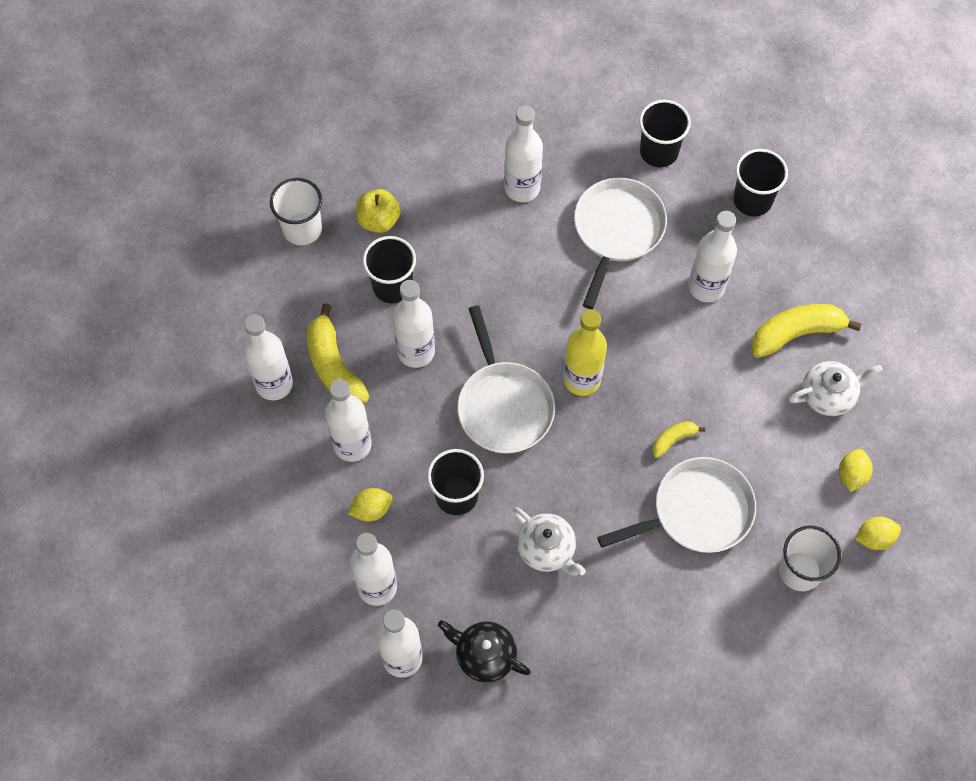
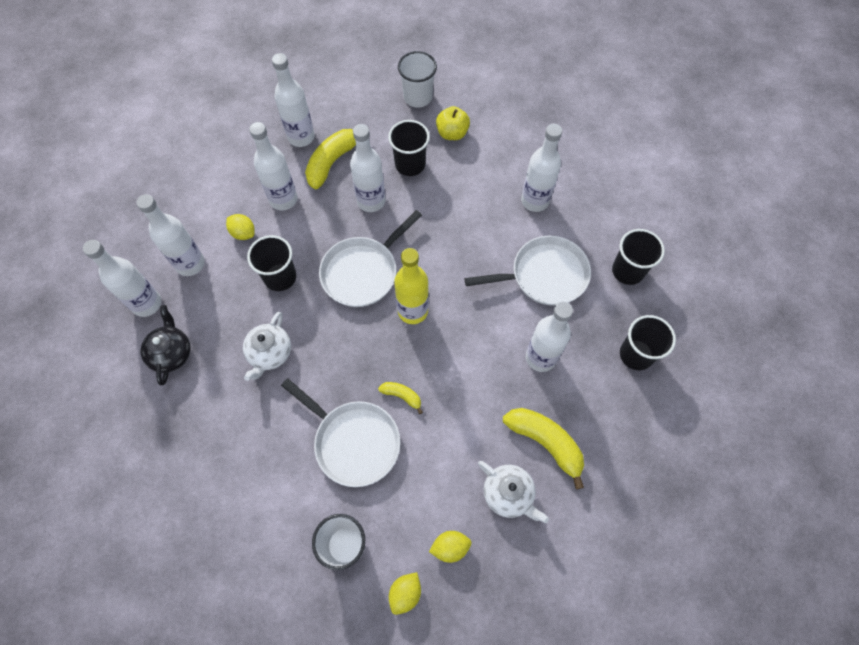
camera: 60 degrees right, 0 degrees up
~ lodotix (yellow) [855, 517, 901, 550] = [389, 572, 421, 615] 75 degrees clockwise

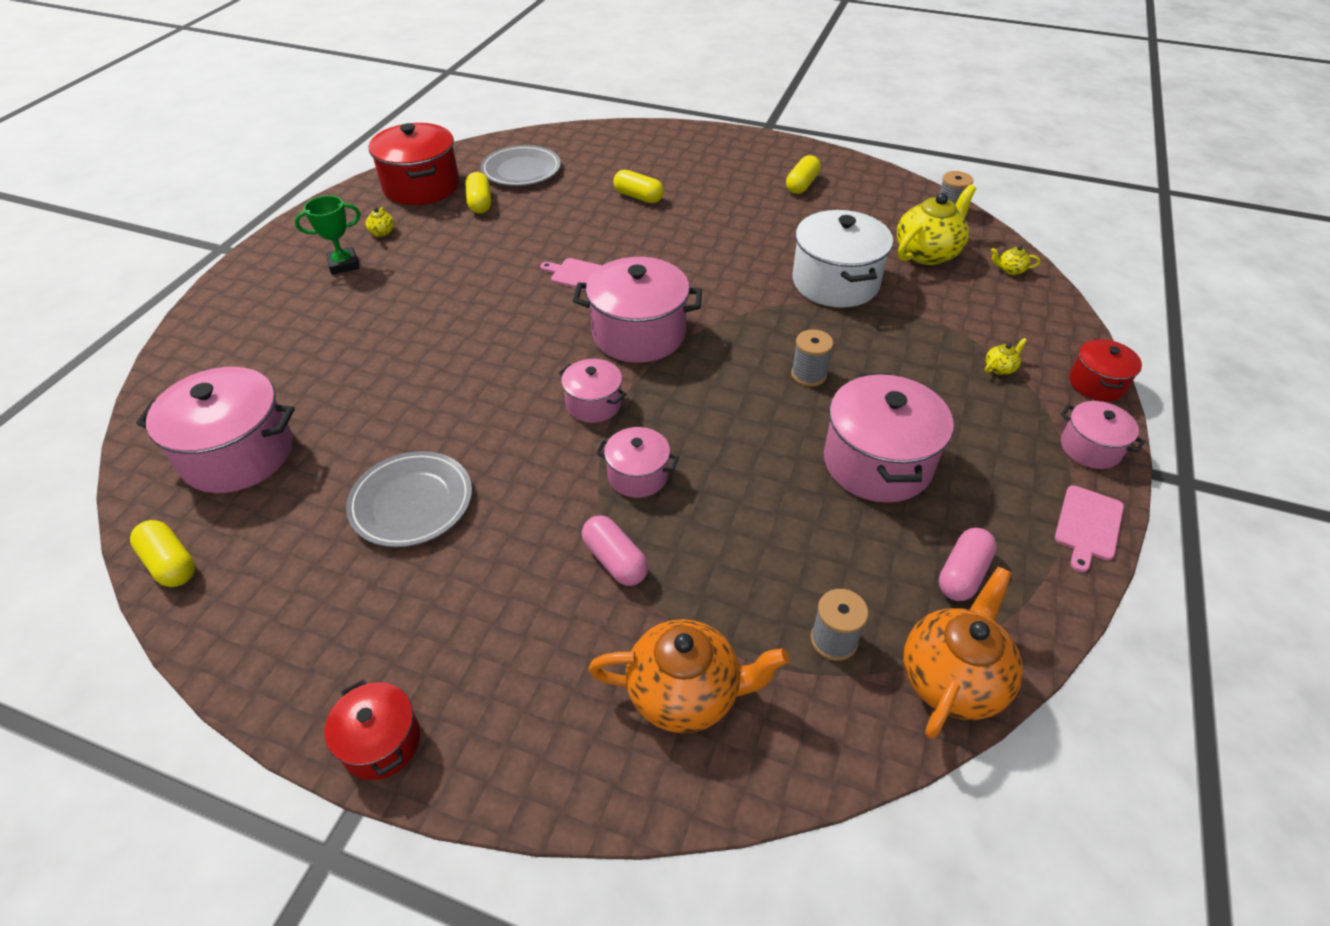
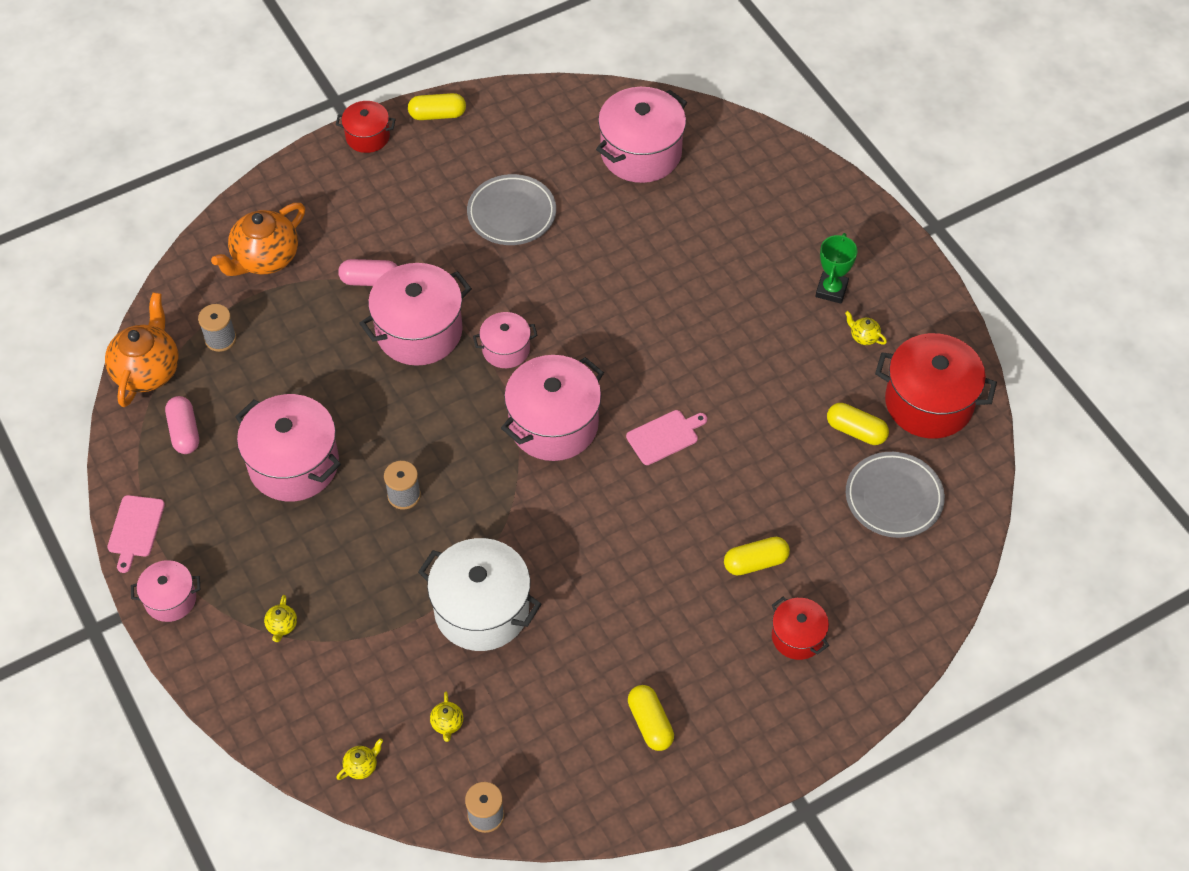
camera: 130 degrees right, 10 degrees up
~ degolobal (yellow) [130, 520, 195, 587] to [408, 93, 466, 120]
~ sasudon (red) [1069, 339, 1142, 401] to [772, 597, 829, 660]
~ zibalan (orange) [903, 567, 1023, 739] = [105, 292, 179, 407] 150 degrees counterclockwise
~ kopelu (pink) [1055, 485, 1124, 573] = [107, 495, 165, 573] 150 degrees counterclockwise
~ sasudon (pink) [596, 427, 679, 498] = [359, 263, 472, 366] x1.82
~ zibalan (yellow) [896, 185, 976, 265] = [430, 692, 463, 742] x0.42

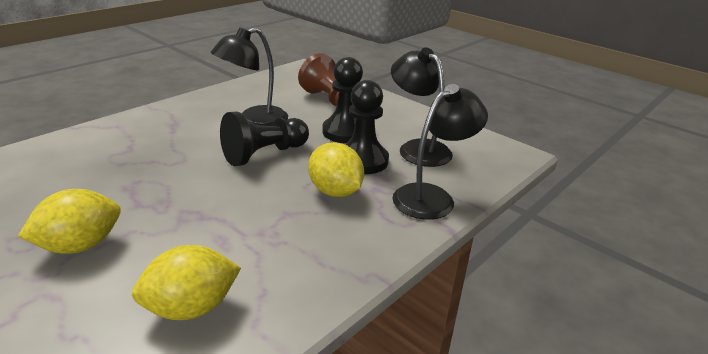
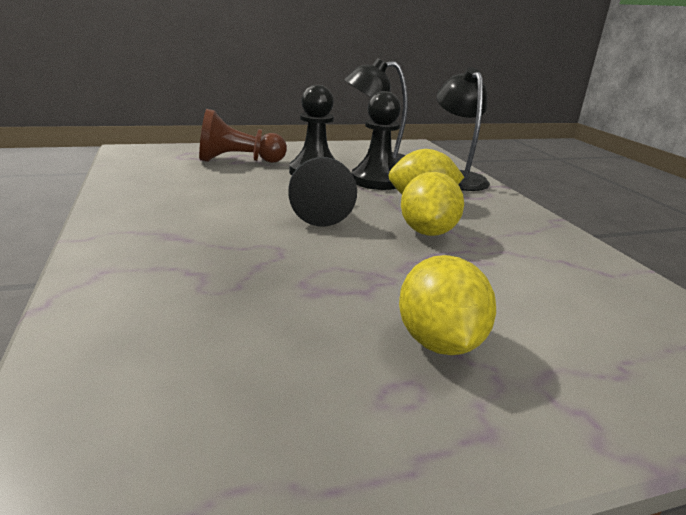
camera: 60 degrees left, 5 degrees down
- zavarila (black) [211, 27, 288, 126]
~ lodotix (yellow) [132, 245, 241, 320] to [401, 172, 464, 236]

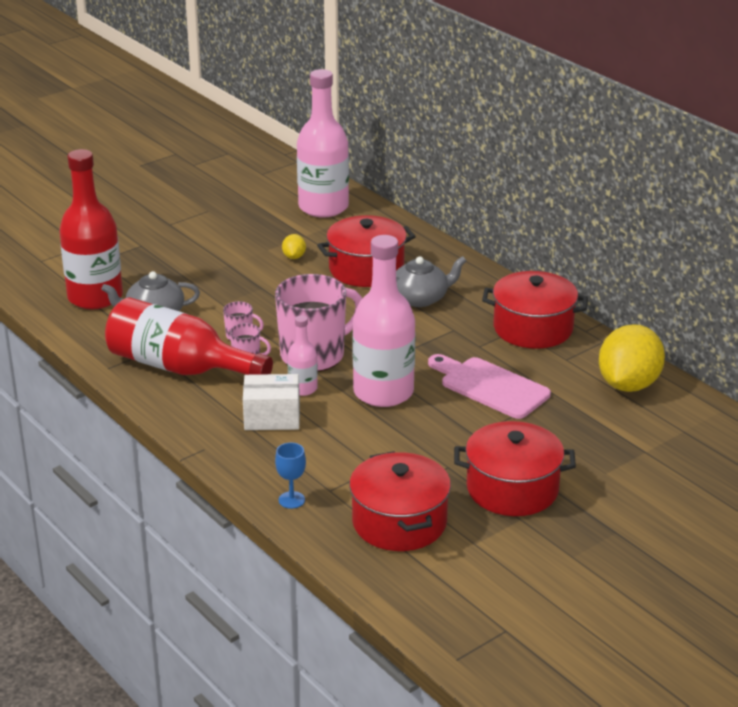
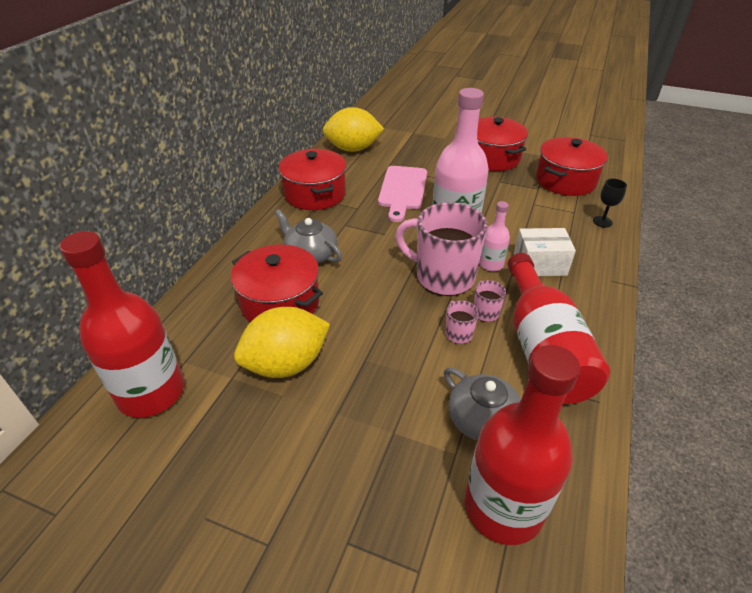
camera: 120 degrees left, 10 degrees up
~ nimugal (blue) [275, 442, 306, 509] to nimugal (black) [593, 179, 627, 227]
~ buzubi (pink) [297, 69, 349, 217] to buzubi (red) [59, 231, 184, 418]
~ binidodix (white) [243, 374, 300, 430] = [514, 228, 576, 276] 60 degrees counterclockwise
~ lodotix (yellow) [282, 234, 306, 259] = [234, 307, 330, 378] x2.35

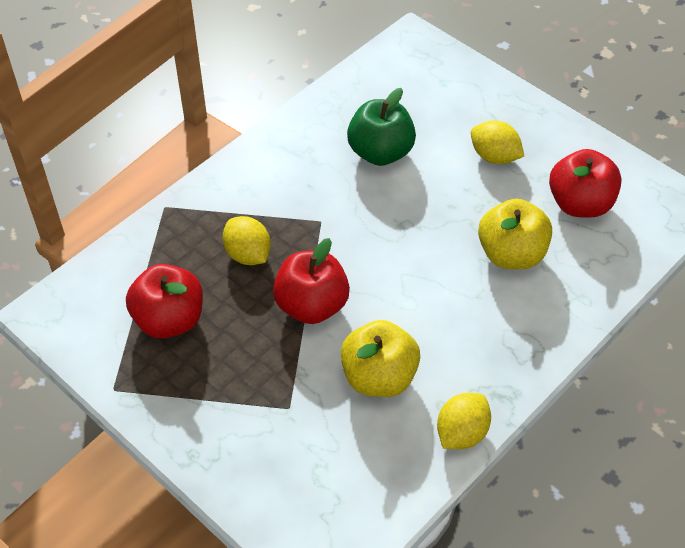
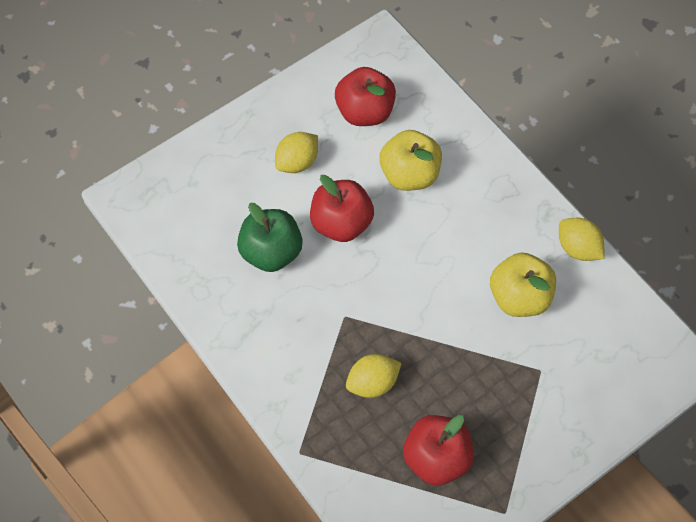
camera: 80 degrees left, 10 degrees up
~ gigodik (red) [273, 238, 350, 324] to [310, 175, 374, 242]

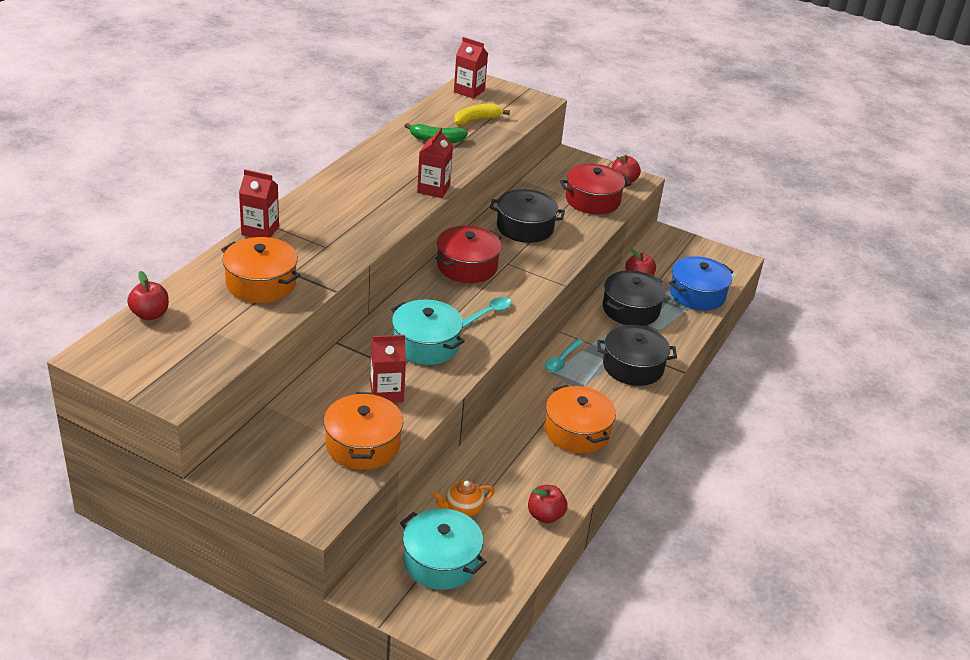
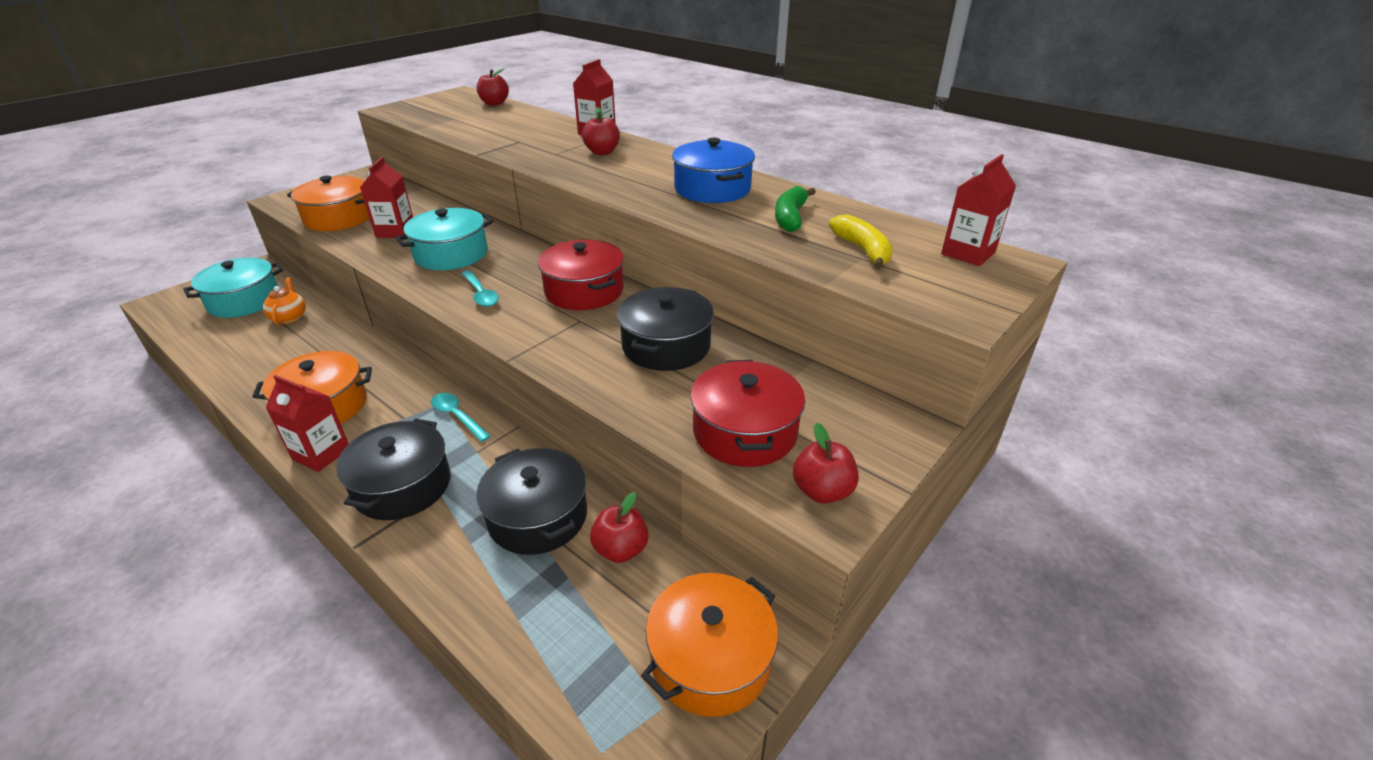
camera: 105 degrees right, 0 degrees up
~ sasudon (orange) [221, 237, 300, 303] to [641, 573, 778, 717]
~ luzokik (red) [417, 128, 453, 198] to [266, 375, 349, 472]
~ gigodik (red) [528, 485, 567, 524] to [582, 107, 620, 155]
~ sasudon (blue) [669, 256, 733, 310] to [672, 138, 755, 203]

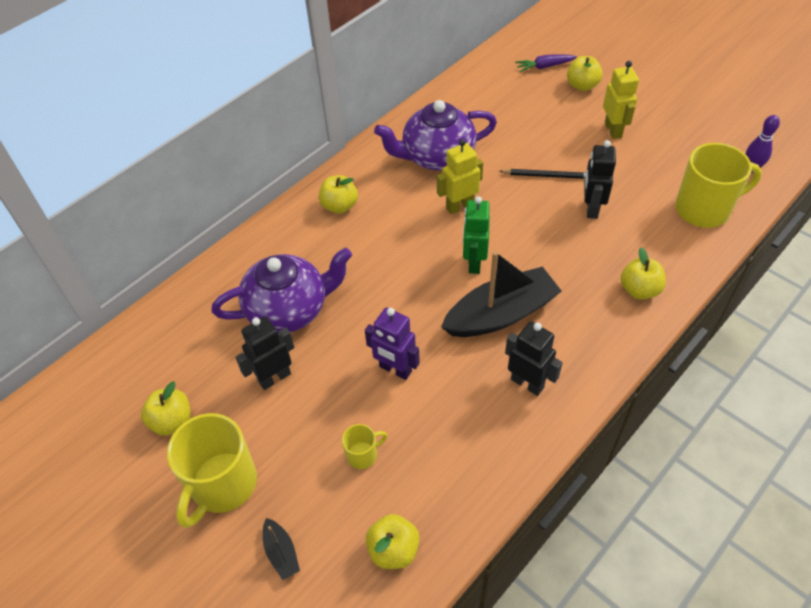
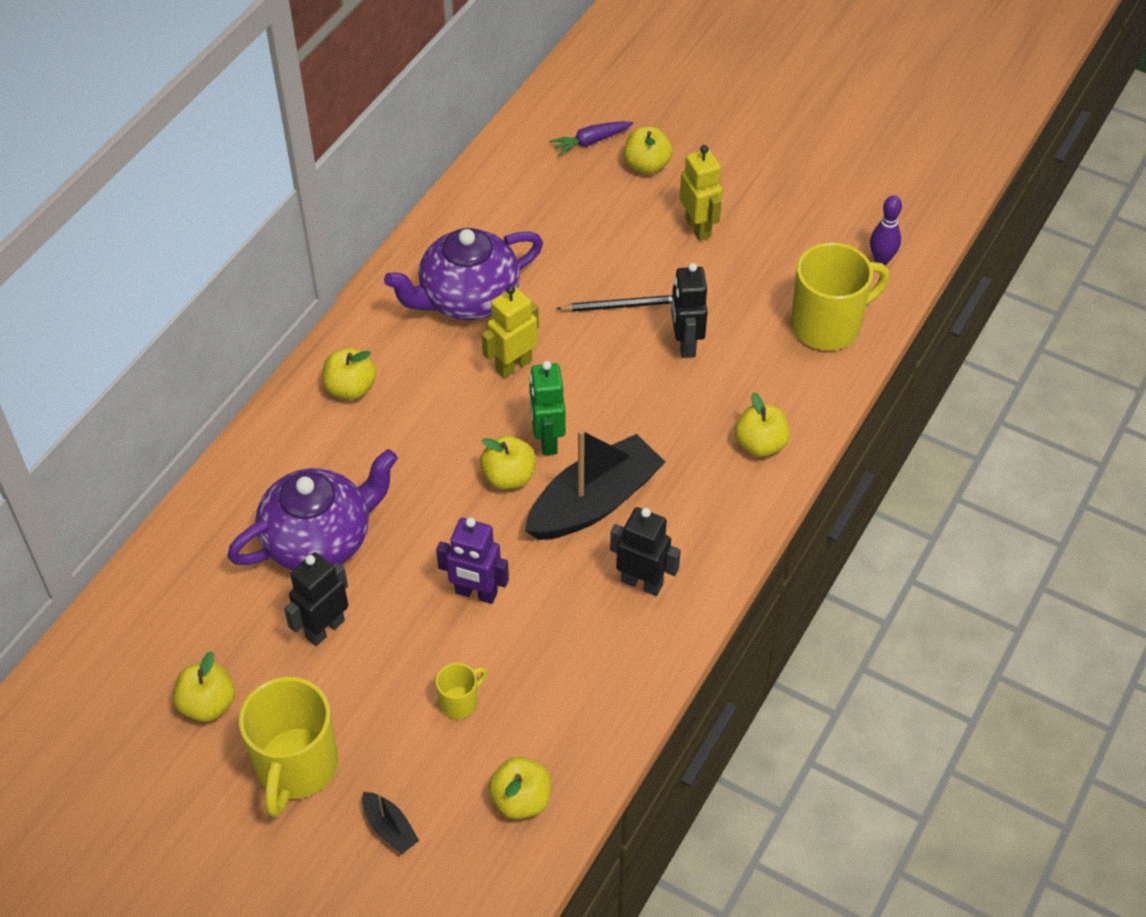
camera: 15 degrees left, 0 degrees up
+ gigodik (yellow) [480, 436, 536, 489]

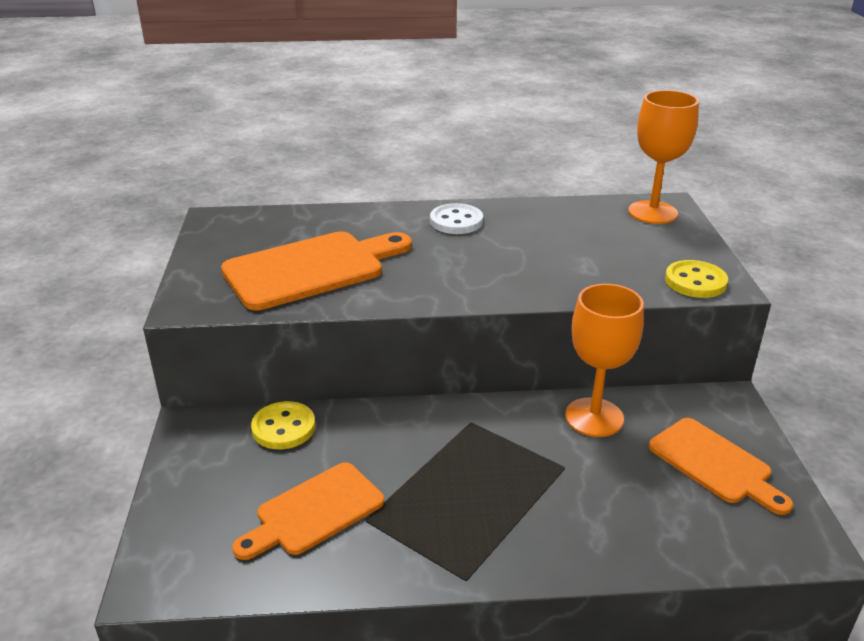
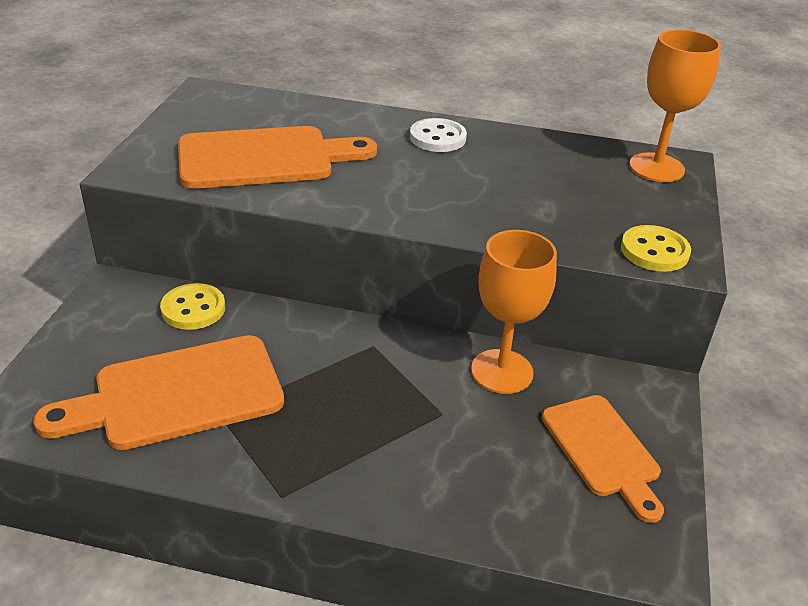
camera: 15 degrees right, 5 degrees up
~ kopelu (orange) [232, 462, 384, 560] = [33, 335, 284, 450] x1.52

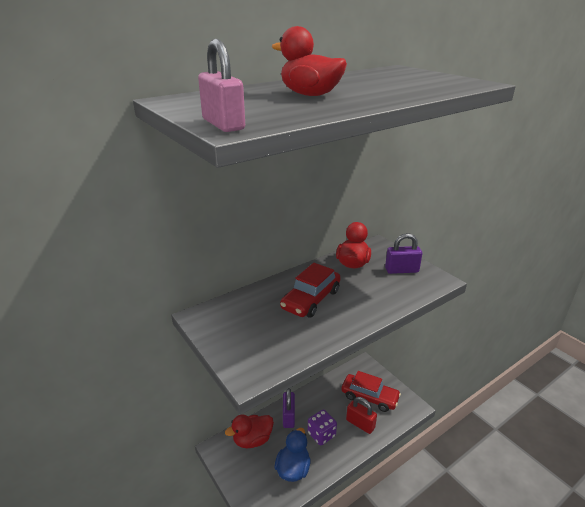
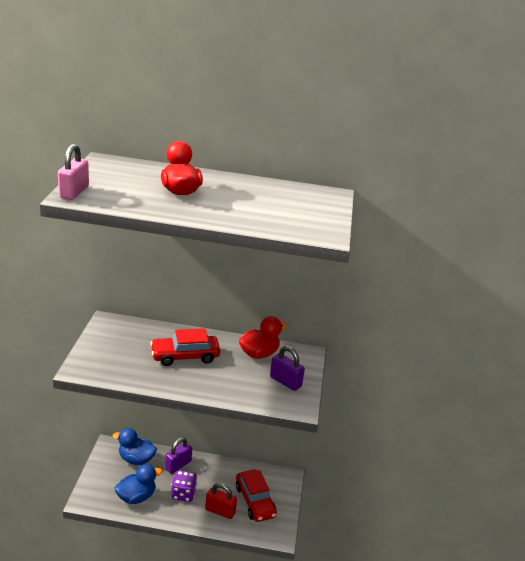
camera: 40 degrees right, 0 degrees up
~ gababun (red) [225, 415, 274, 448] to gababun (blue) [113, 428, 157, 465]
~ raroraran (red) [346, 397, 377, 434] = [205, 483, 237, 519] 60 degrees counterclockwise

